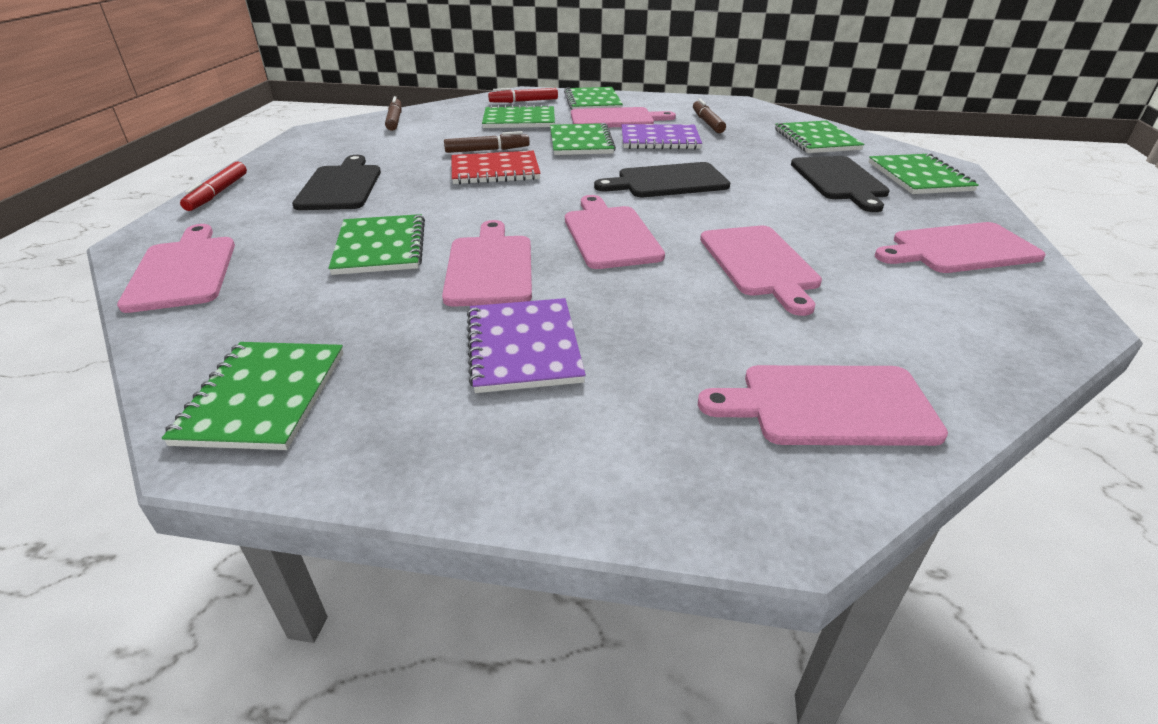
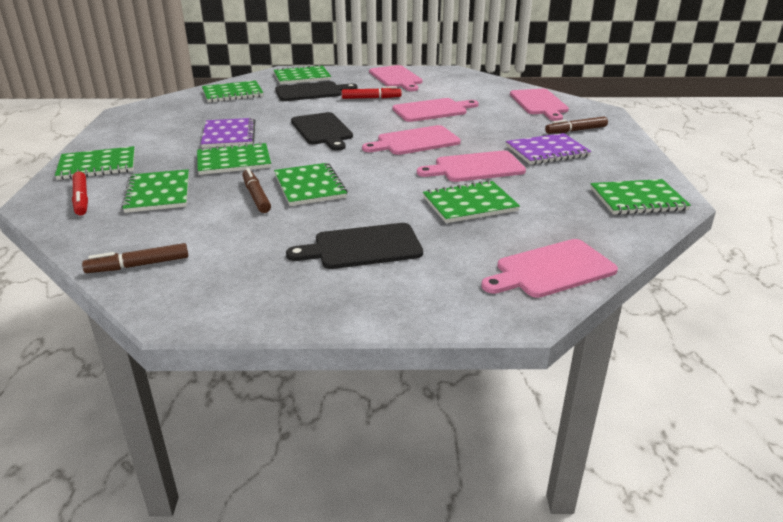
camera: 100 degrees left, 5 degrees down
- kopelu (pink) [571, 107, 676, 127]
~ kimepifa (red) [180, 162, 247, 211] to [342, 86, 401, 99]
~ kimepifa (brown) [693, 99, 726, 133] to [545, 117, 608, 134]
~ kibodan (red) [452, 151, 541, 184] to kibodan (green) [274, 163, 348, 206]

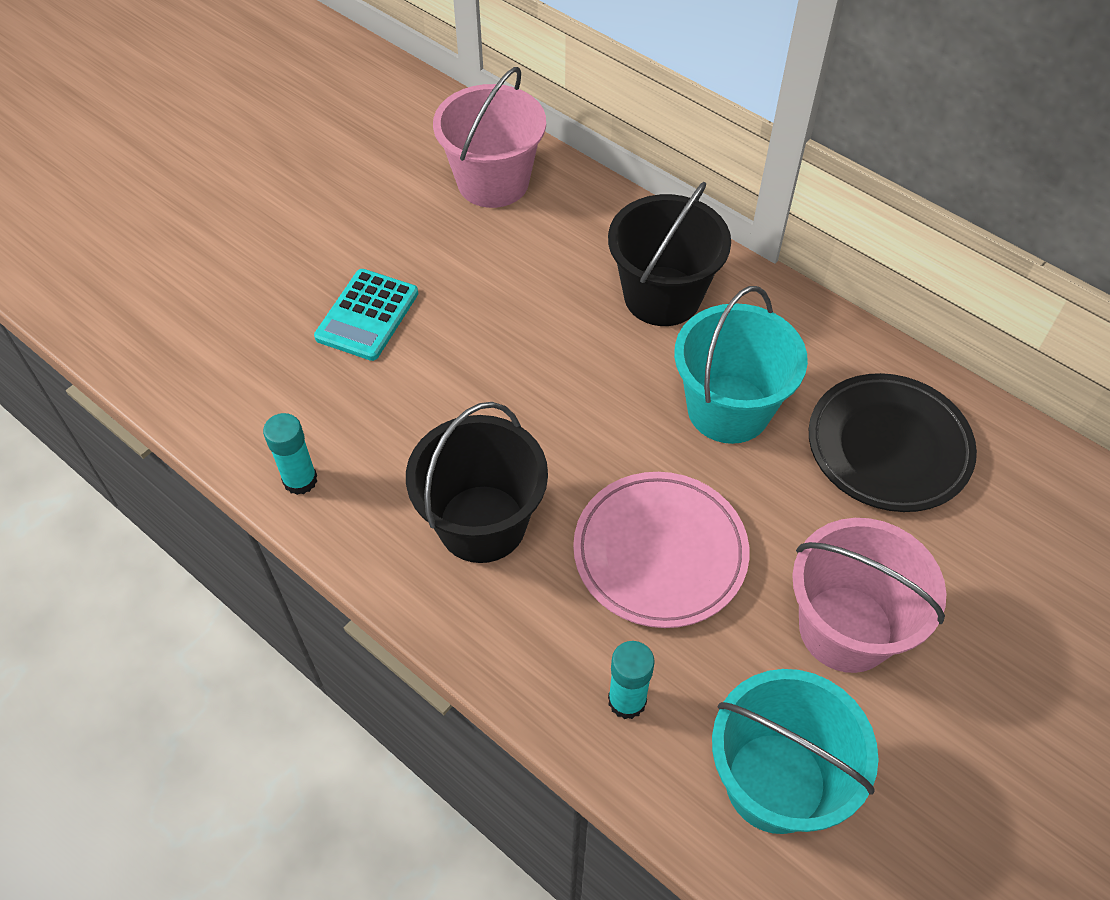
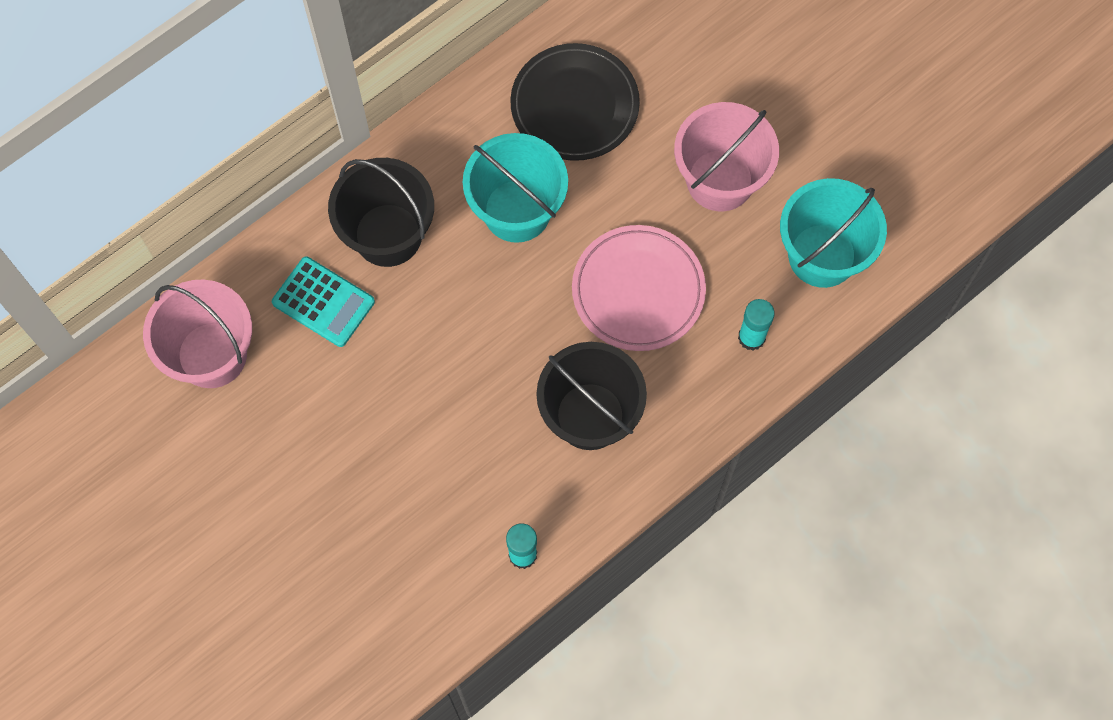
camera: 80 degrees left, 15 degrees up
~ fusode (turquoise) [314, 269, 418, 361] to [272, 257, 375, 347]

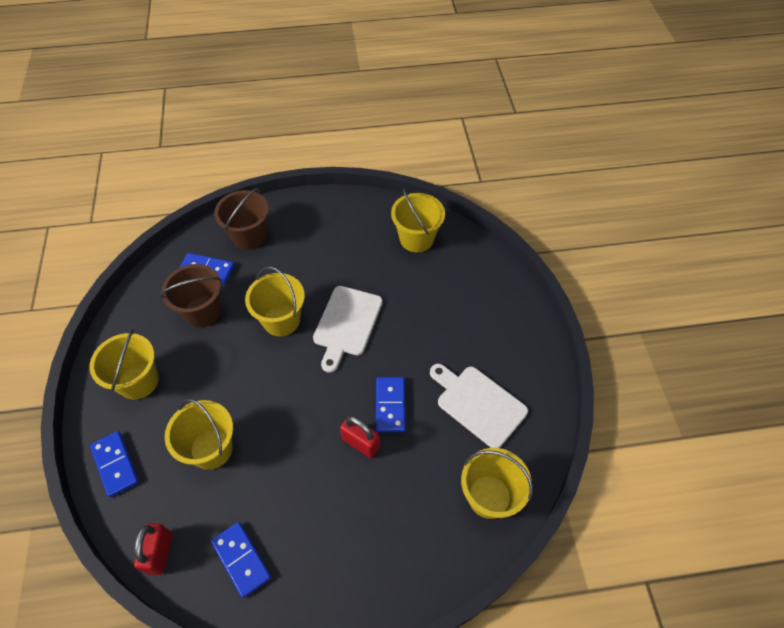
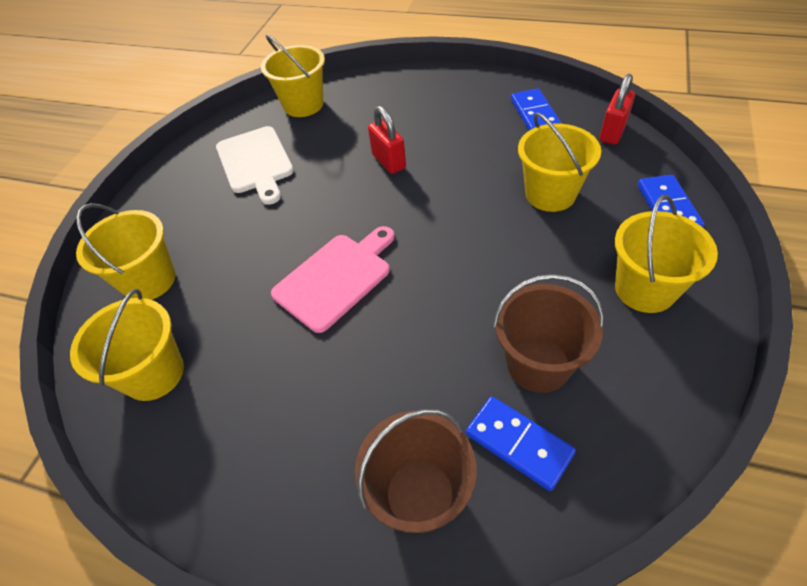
camera: 150 degrees left, 5 degrees down
- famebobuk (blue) [376, 377, 405, 432]
~ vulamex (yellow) [245, 267, 305, 336] to [76, 203, 175, 300]
~ kopelu (white) [313, 286, 383, 373] to kopelu (pink) [271, 226, 395, 333]

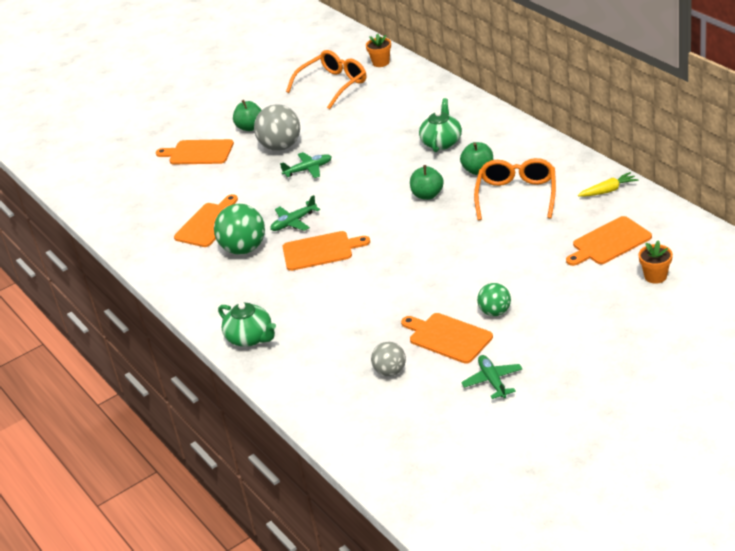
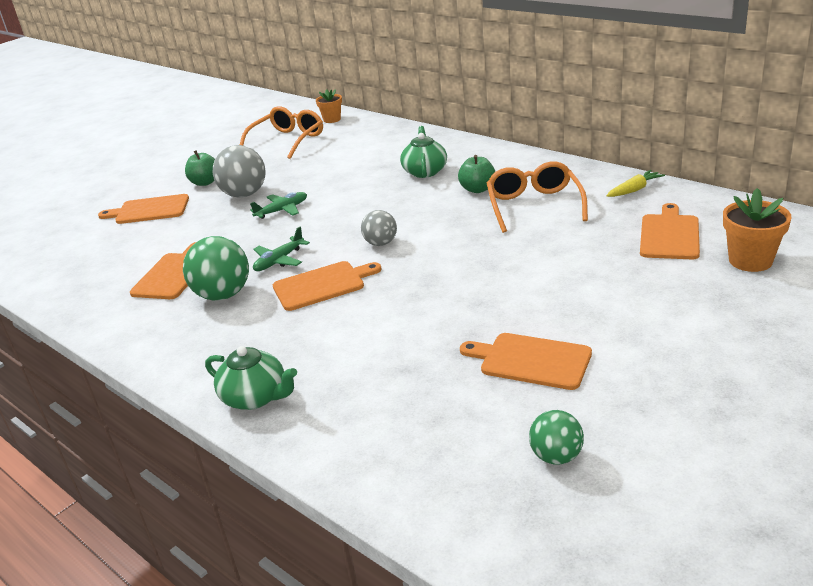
camera: 15 degrees left, 5 degrees down
- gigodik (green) [410, 165, 444, 200]
- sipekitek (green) [461, 355, 522, 399]
~ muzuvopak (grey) [371, 342, 406, 376] to [361, 210, 397, 246]
~ muzuvopak (green) [477, 283, 511, 316] to [529, 410, 584, 465]
~ kopelu (orange) [566, 216, 652, 266] = [640, 203, 700, 259] 150 degrees clockwise
~ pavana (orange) [638, 240, 673, 284] = [723, 188, 792, 272] x1.52

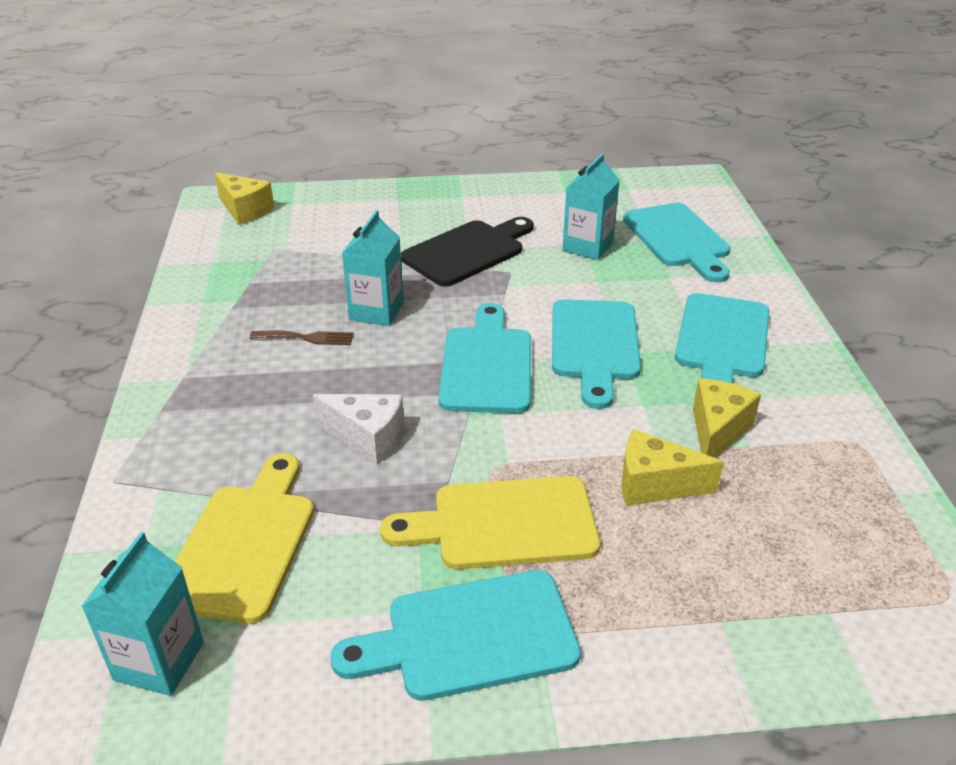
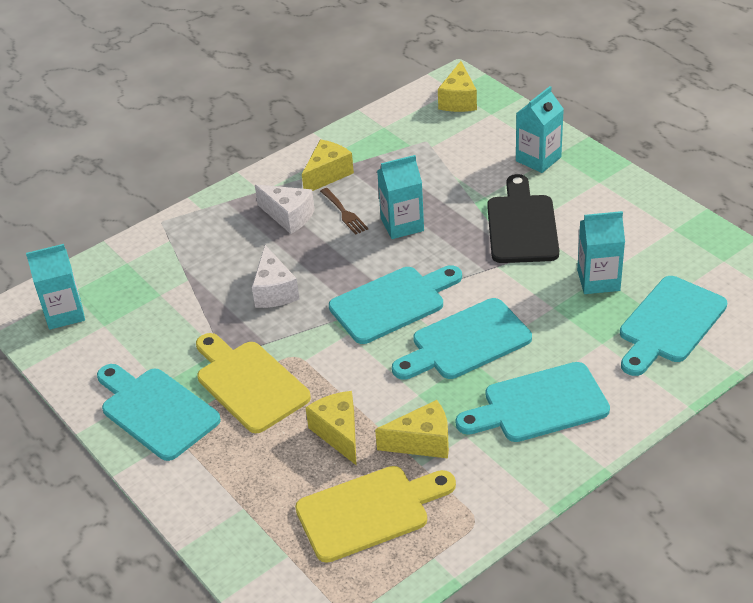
camera: 60 degrees right, 5 degrees up
+ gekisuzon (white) [255, 185, 315, 234]
+ gekisuzon (yellow) [302, 139, 354, 191]
+ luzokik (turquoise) [516, 86, 564, 173]
~ kopelu (yellow) [175, 453, 314, 624] to [295, 466, 456, 563]
~ kopelu (black) [401, 217, 534, 287] = [487, 174, 559, 263] 105 degrees counterclockwise

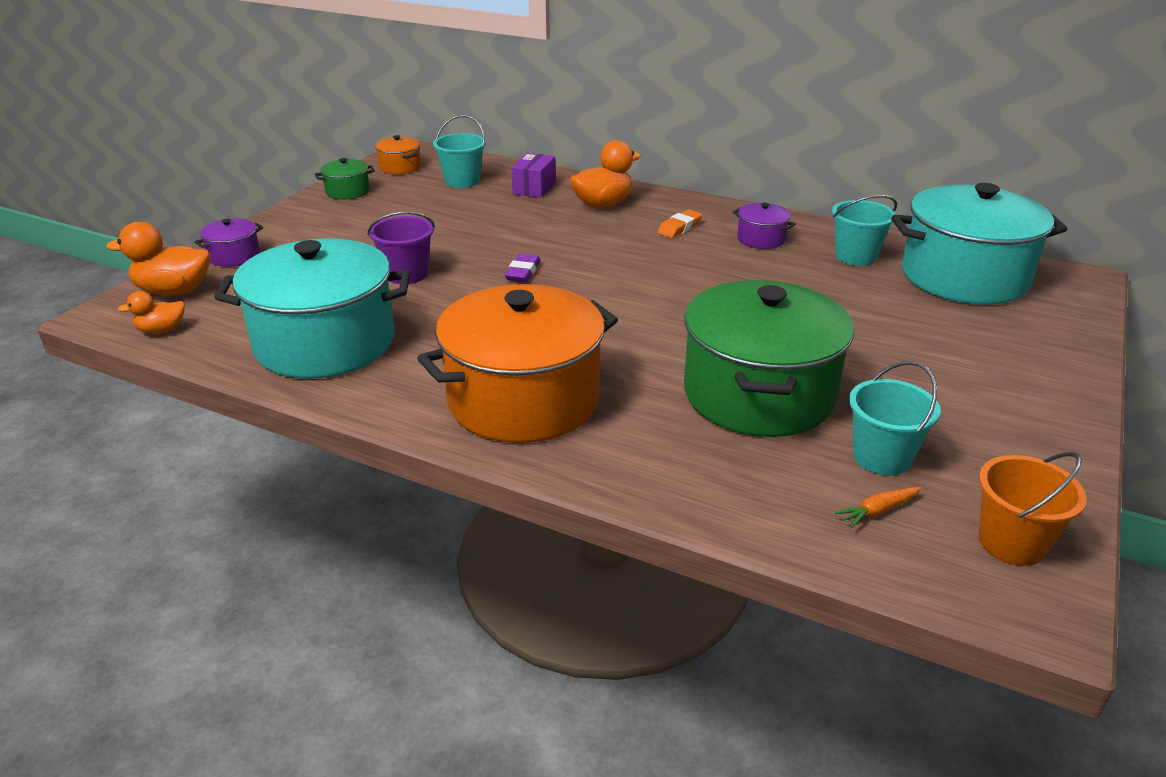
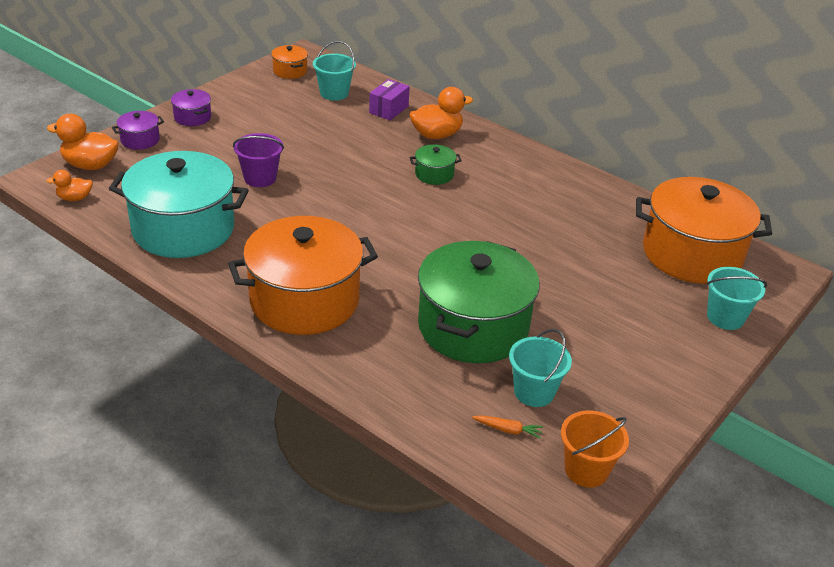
camera: 10 degrees right, 5 degrees up
- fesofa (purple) [505, 254, 541, 282]
- fesofa (orange) [657, 209, 703, 238]
~ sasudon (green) [315, 158, 375, 200] to [410, 144, 462, 185]
~ sasudon (purple) [733, 203, 795, 249] to [171, 89, 211, 126]
~ vulamex (turquoise) [832, 195, 897, 266] to [707, 267, 767, 330]
~ sasudon (turquoise) [891, 183, 1067, 305] to sasudon (orange) [636, 177, 772, 284]
~ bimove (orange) [835, 487, 921, 528] = [472, 415, 543, 439] 150 degrees counterclockwise

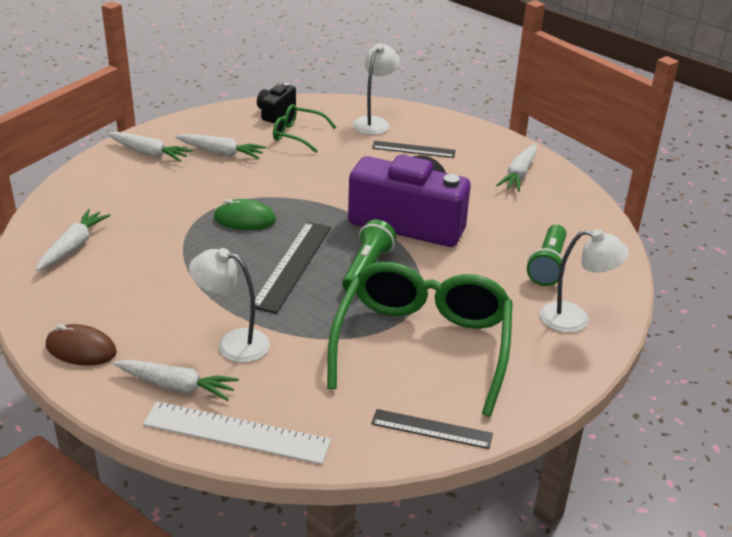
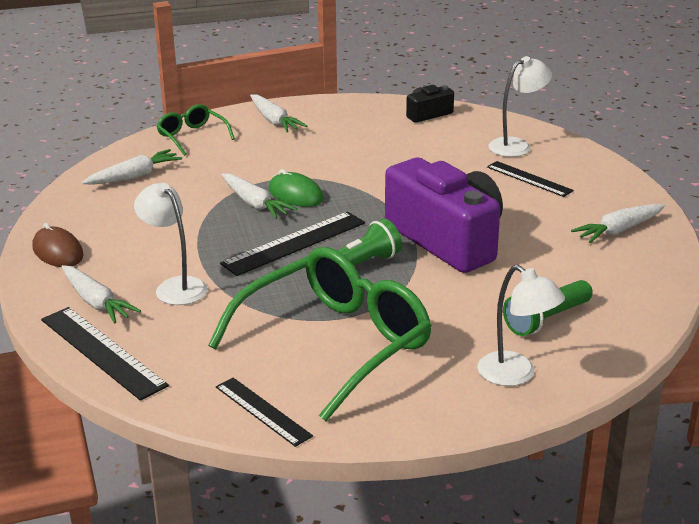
camera: 35 degrees right, 5 degrees down
~ bimove (white) [175, 134, 266, 159] to [221, 173, 297, 219]
~ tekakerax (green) [273, 104, 336, 153] to [157, 104, 235, 156]
~ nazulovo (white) [143, 402, 331, 464] to nazulovo (black) [41, 307, 169, 401]

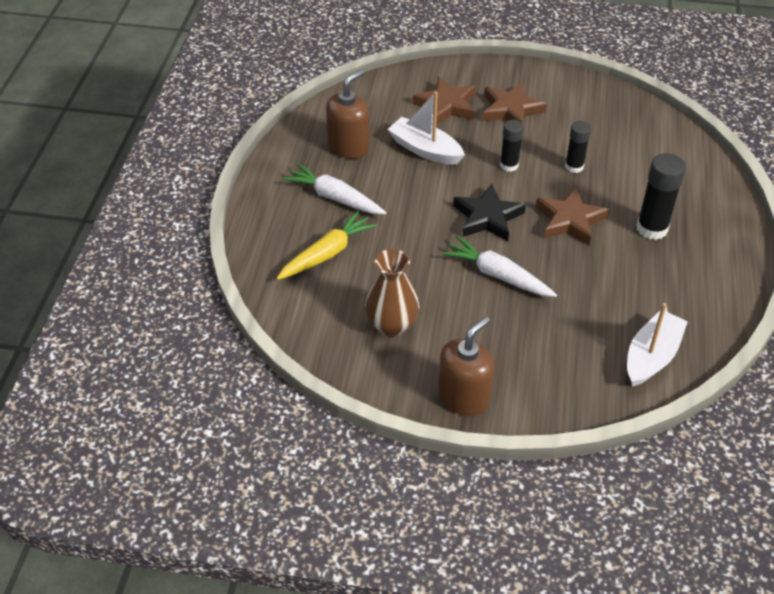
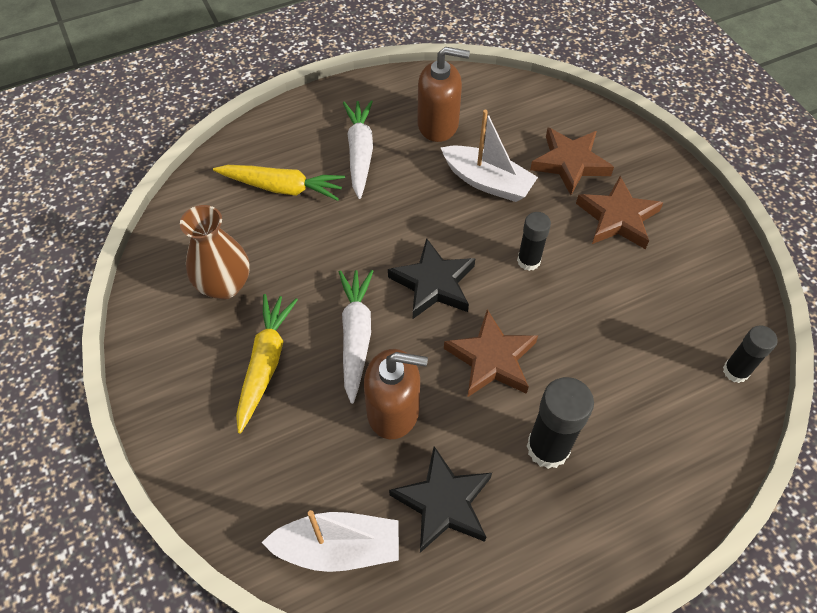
camera: 55 degrees right, 10 degrees up
+ bimove (yellow) [236, 294, 298, 434]
+ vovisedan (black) [389, 446, 492, 553]
~ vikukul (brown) [438, 316, 494, 416] to [364, 349, 428, 439]
~ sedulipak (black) [565, 121, 591, 173] to [723, 325, 778, 383]
~ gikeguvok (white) [388, 91, 465, 165] = [441, 110, 538, 202] 120 degrees clockwise

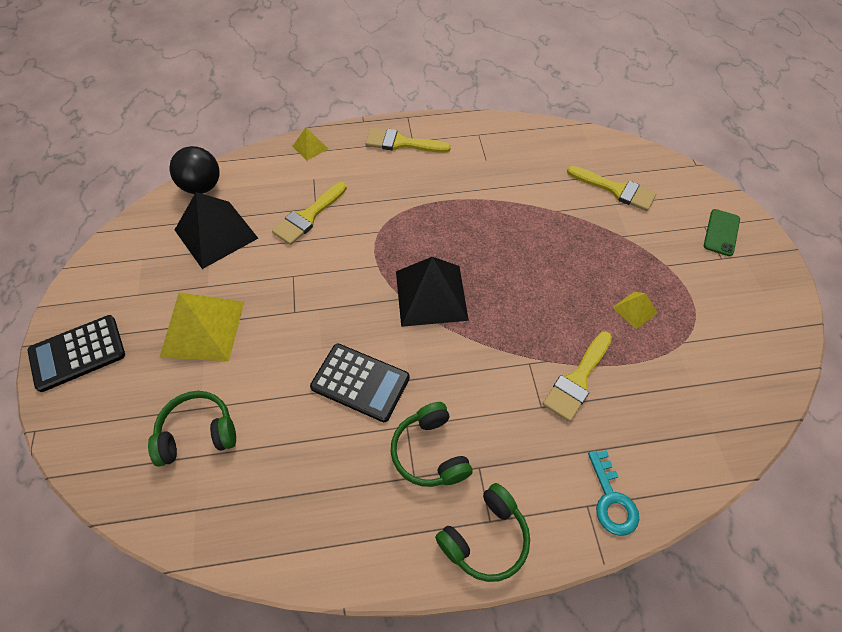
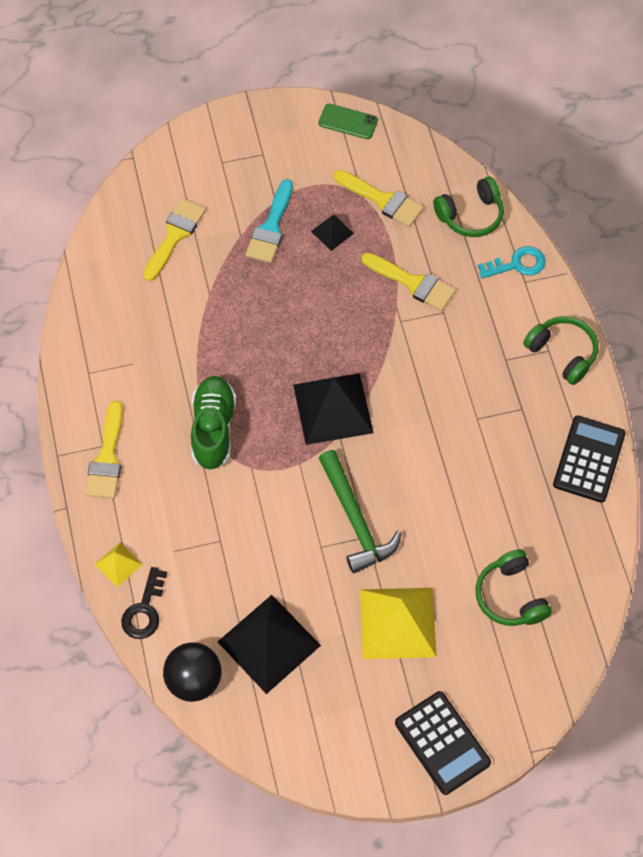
camera: 95 degrees left, 5 degrees up
+ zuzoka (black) [121, 567, 167, 639]
+ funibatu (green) [191, 376, 236, 470]
+ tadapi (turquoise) [245, 179, 293, 263]
+ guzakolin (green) [319, 450, 402, 573]
~ tadapi (yellow) [272, 182, 347, 245] to [333, 170, 424, 227]
~ fusode (black) [310, 344, 410, 422] to [553, 416, 626, 503]
~ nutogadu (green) [391, 402, 473, 487] to [433, 177, 504, 237]
~ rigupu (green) [704, 209, 740, 256] to [319, 104, 378, 139]
~ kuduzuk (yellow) [612, 292, 658, 330] to kuduzuk (black) [311, 214, 354, 251]

